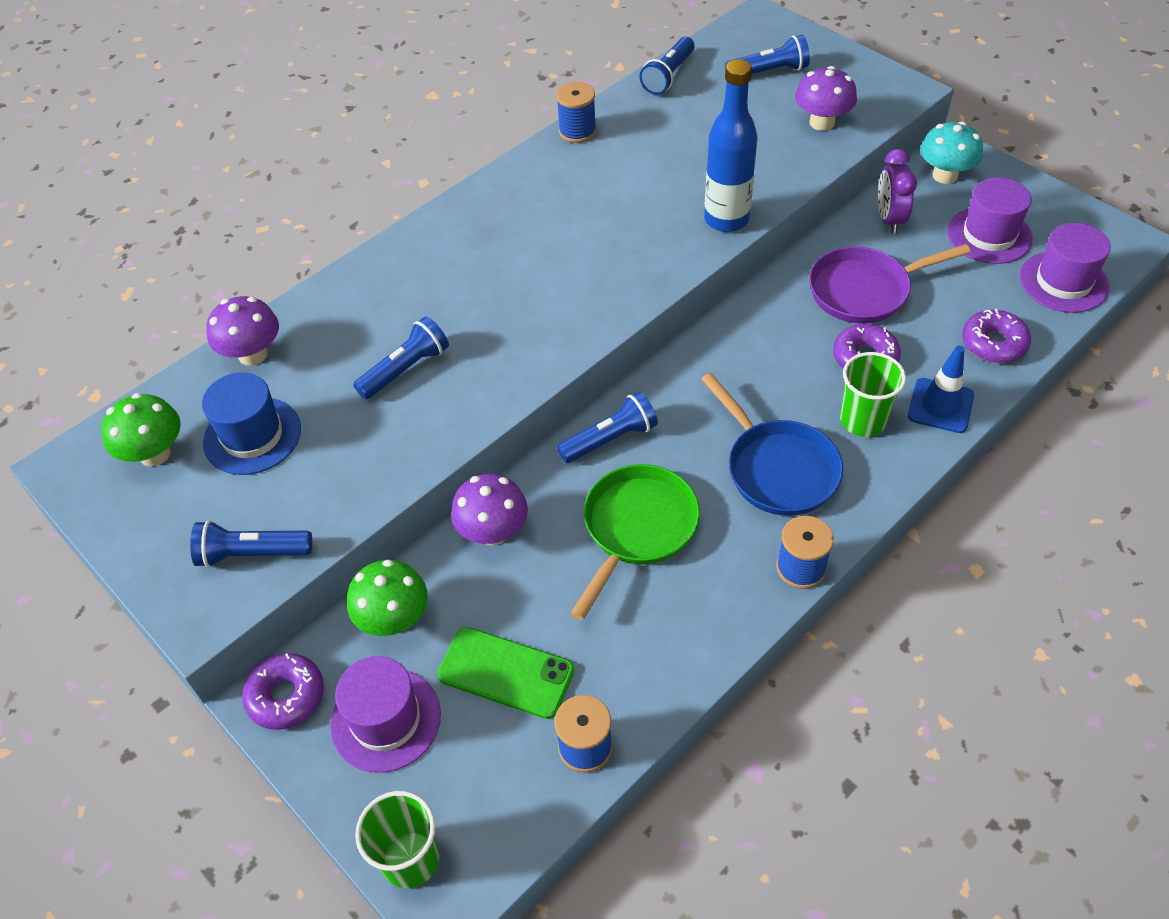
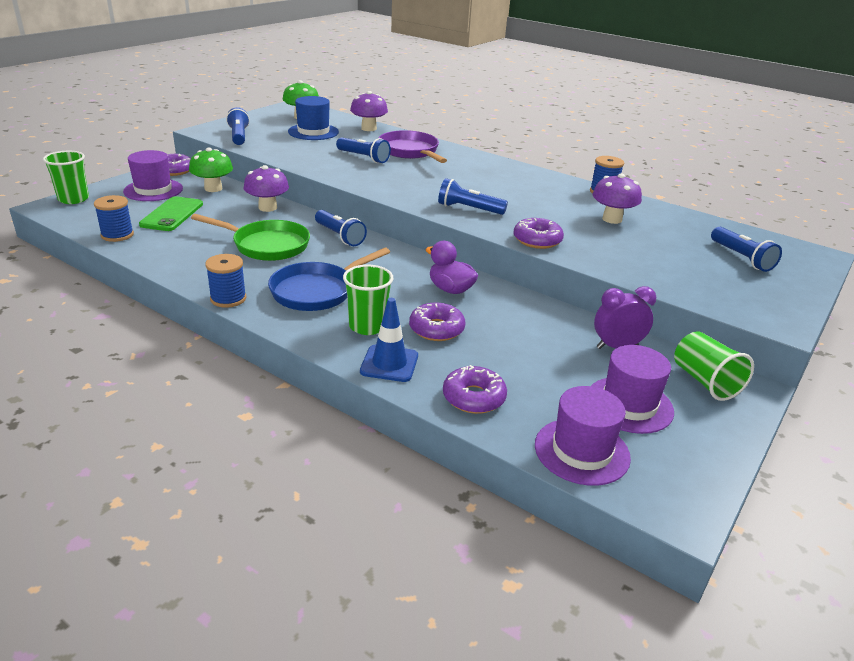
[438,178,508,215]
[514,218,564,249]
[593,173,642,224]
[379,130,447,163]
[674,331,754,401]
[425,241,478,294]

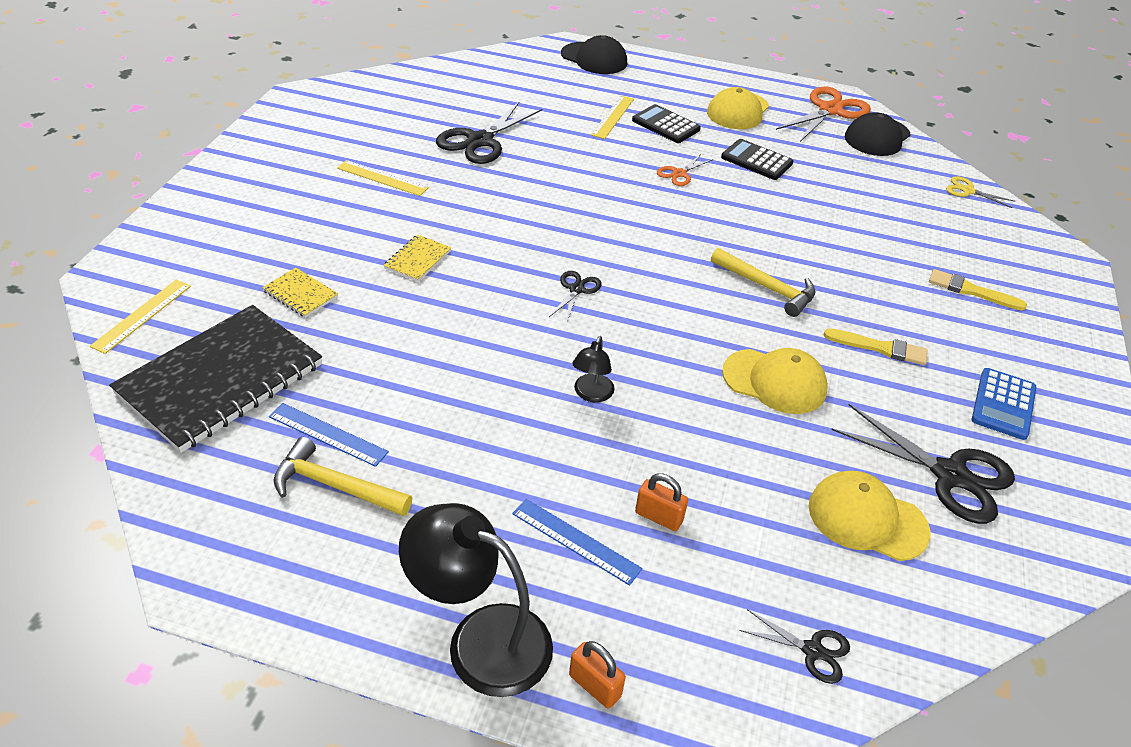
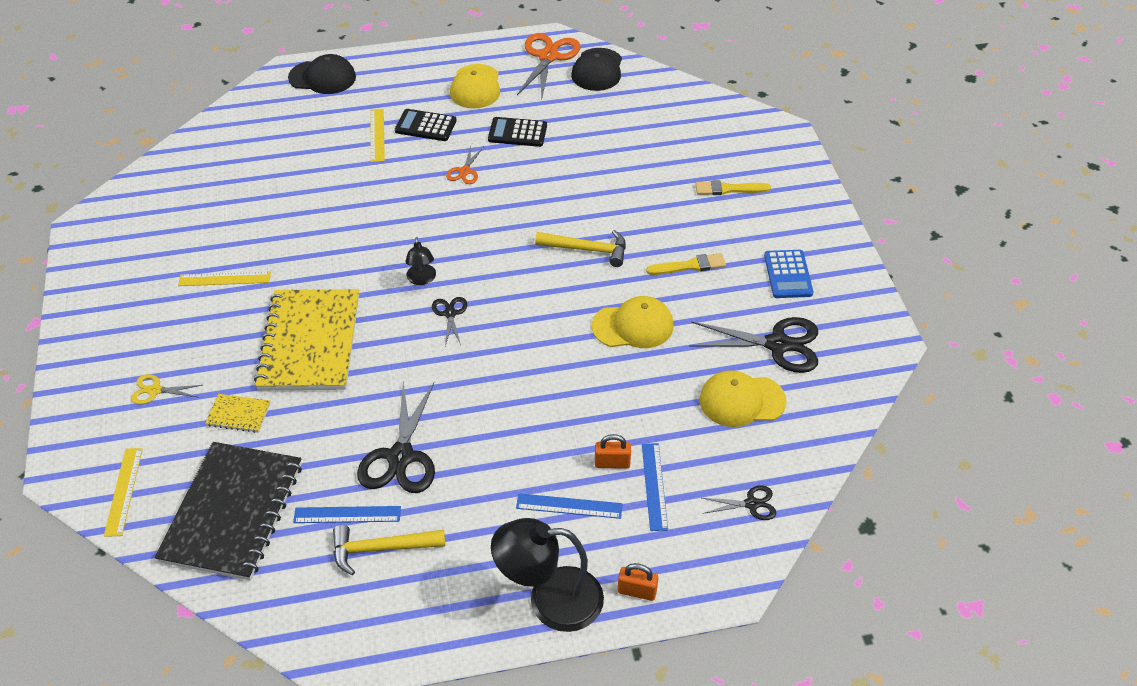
[254,289,359,390]
[357,382,435,493]
[405,237,436,285]
[131,374,202,405]
[642,443,668,531]

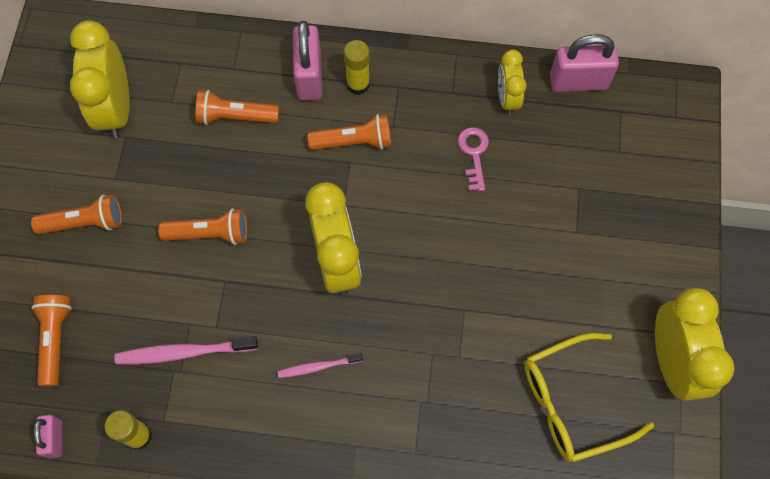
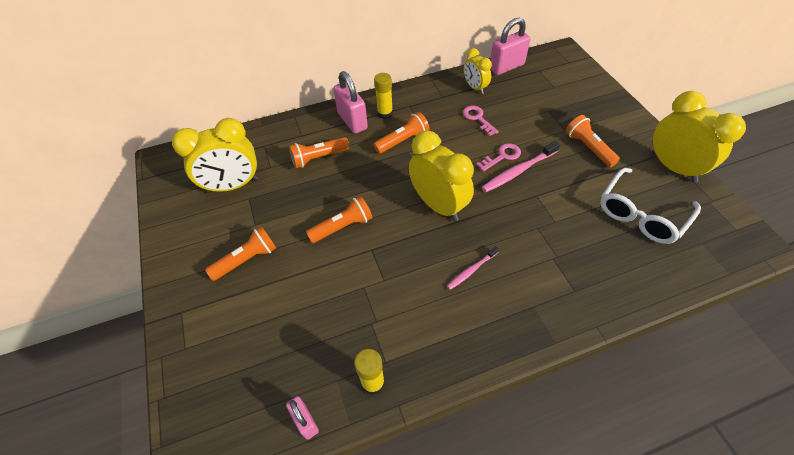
[566,115,620,167]
[172,118,258,193]
[482,141,560,192]
[600,168,701,244]
[477,143,521,172]

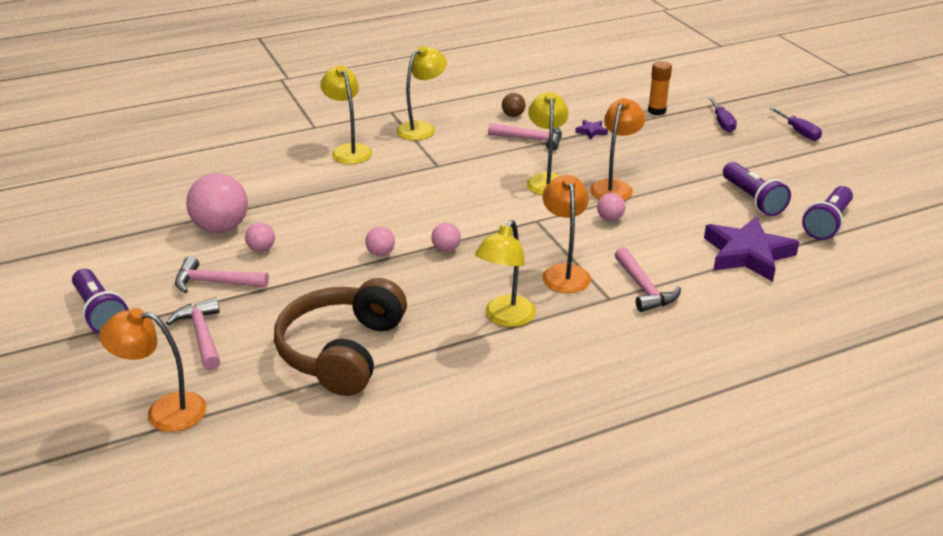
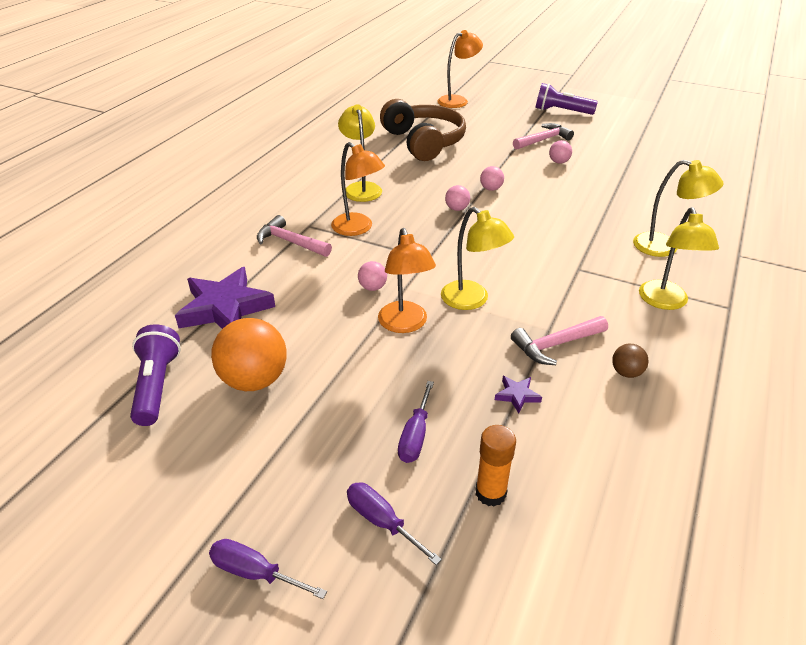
[166,297,220,370] (first image)
[186,173,248,233] (first image)
[211,318,287,391]
[398,381,434,463]

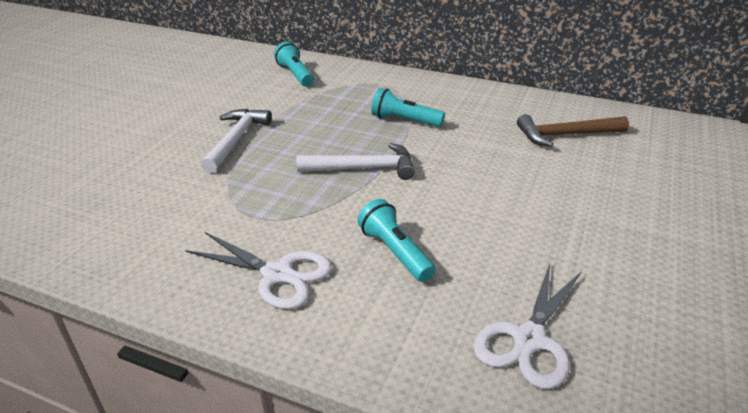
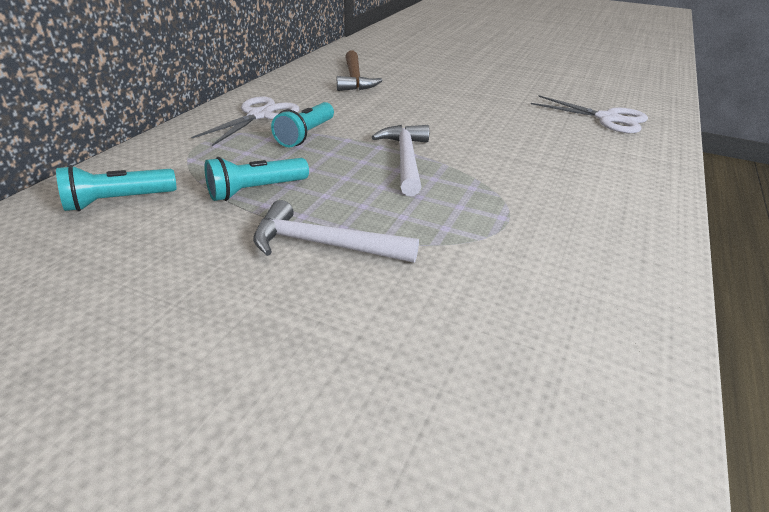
[191,96,300,146]
[204,157,309,201]

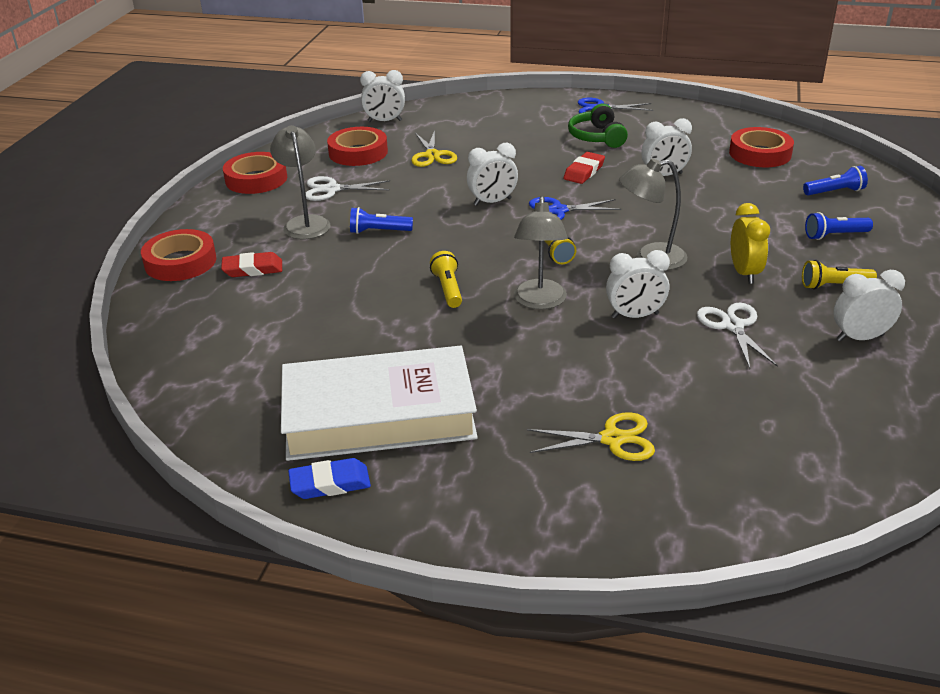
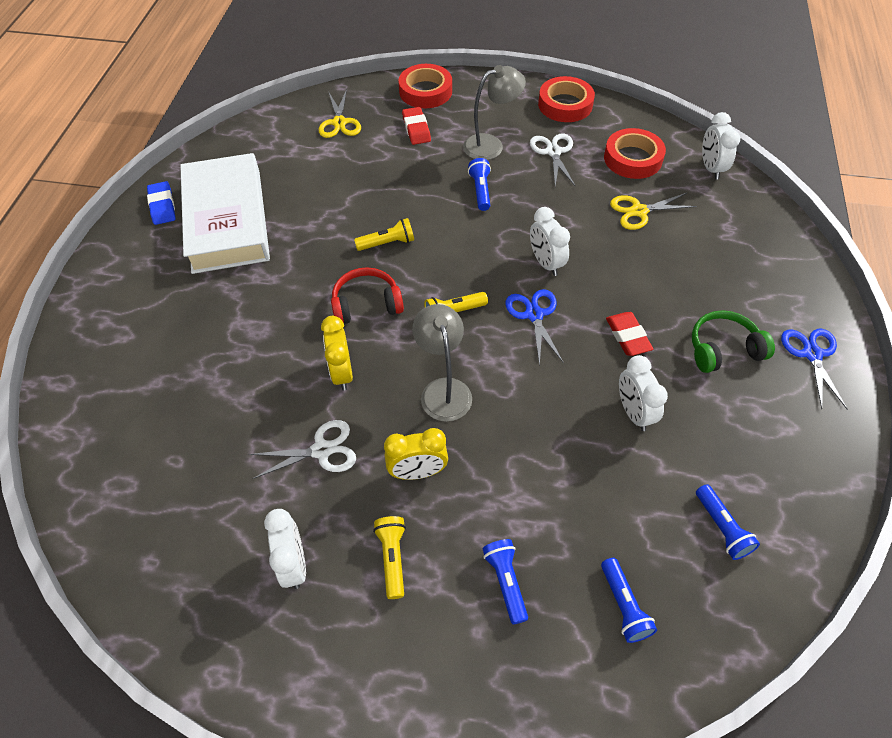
[331,267,404,324]
[319,89,361,138]
[606,312,653,356]
[321,316,353,391]
[696,484,760,560]

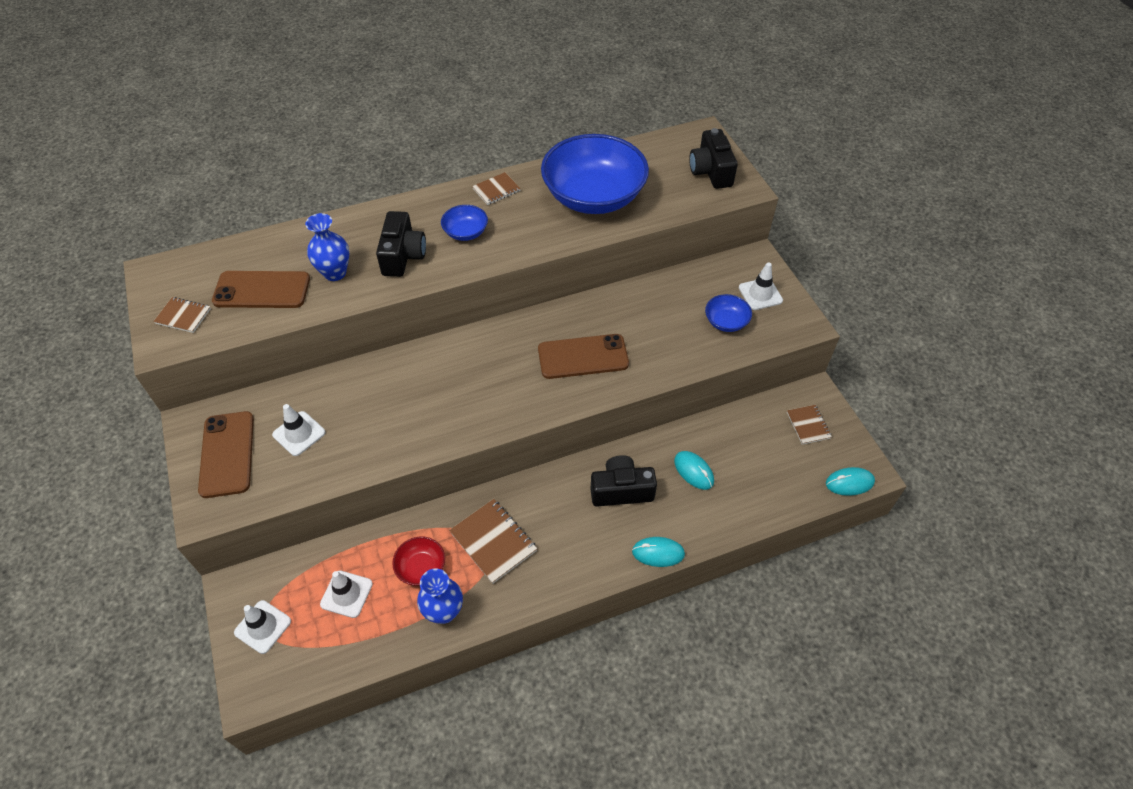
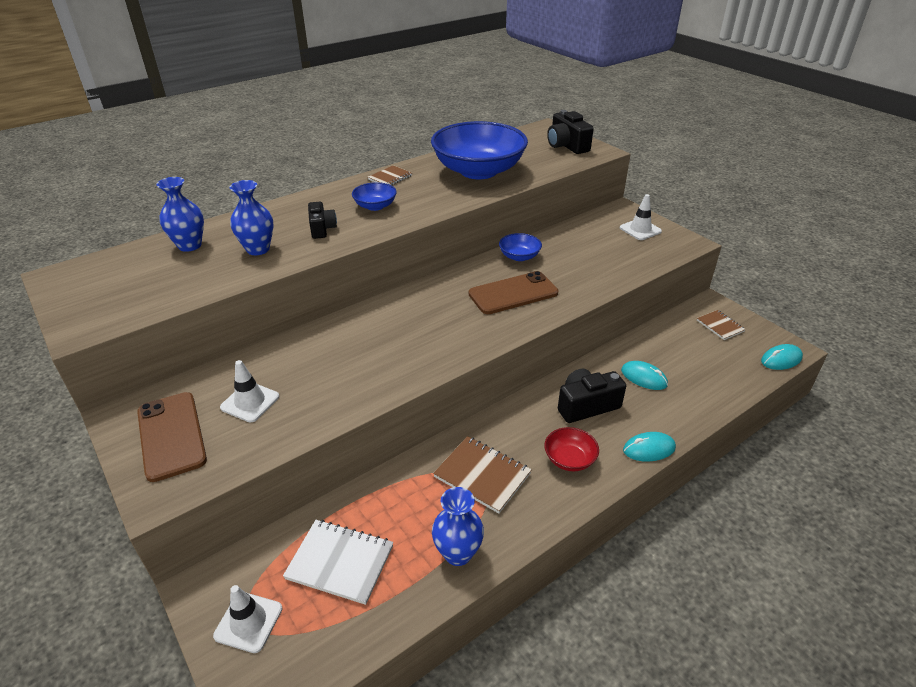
[153,297,211,333] (first image)
[212,271,310,308] (first image)
[283,520,393,605]
[308,202,337,239]
[544,427,599,471]
[499,233,542,261]
[156,177,204,252]

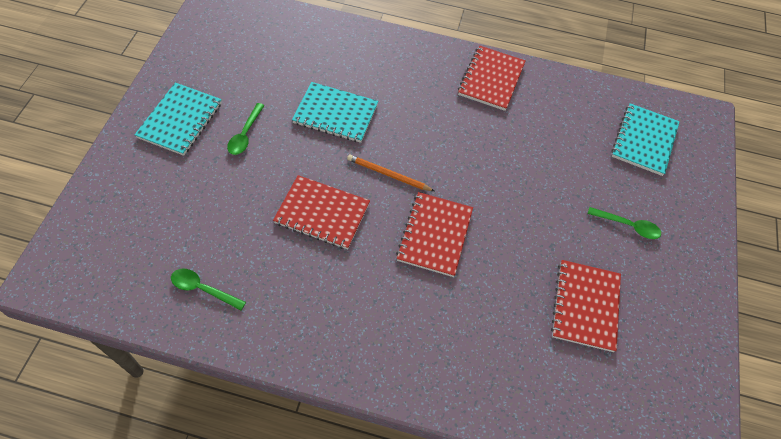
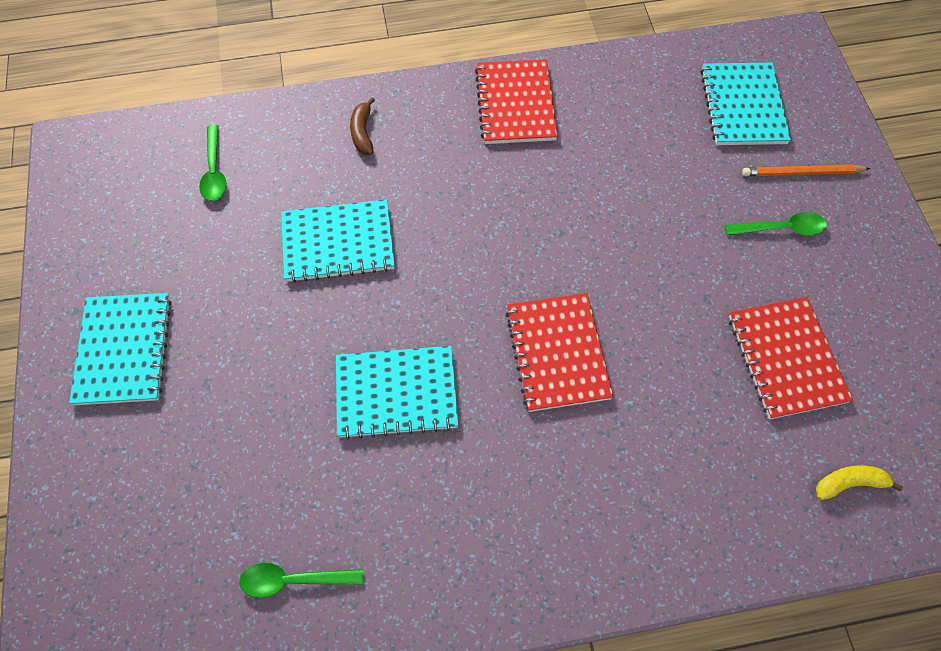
[199,125,227,201]
[336,346,458,439]
[742,165,870,176]
[350,97,375,155]
[816,466,903,500]

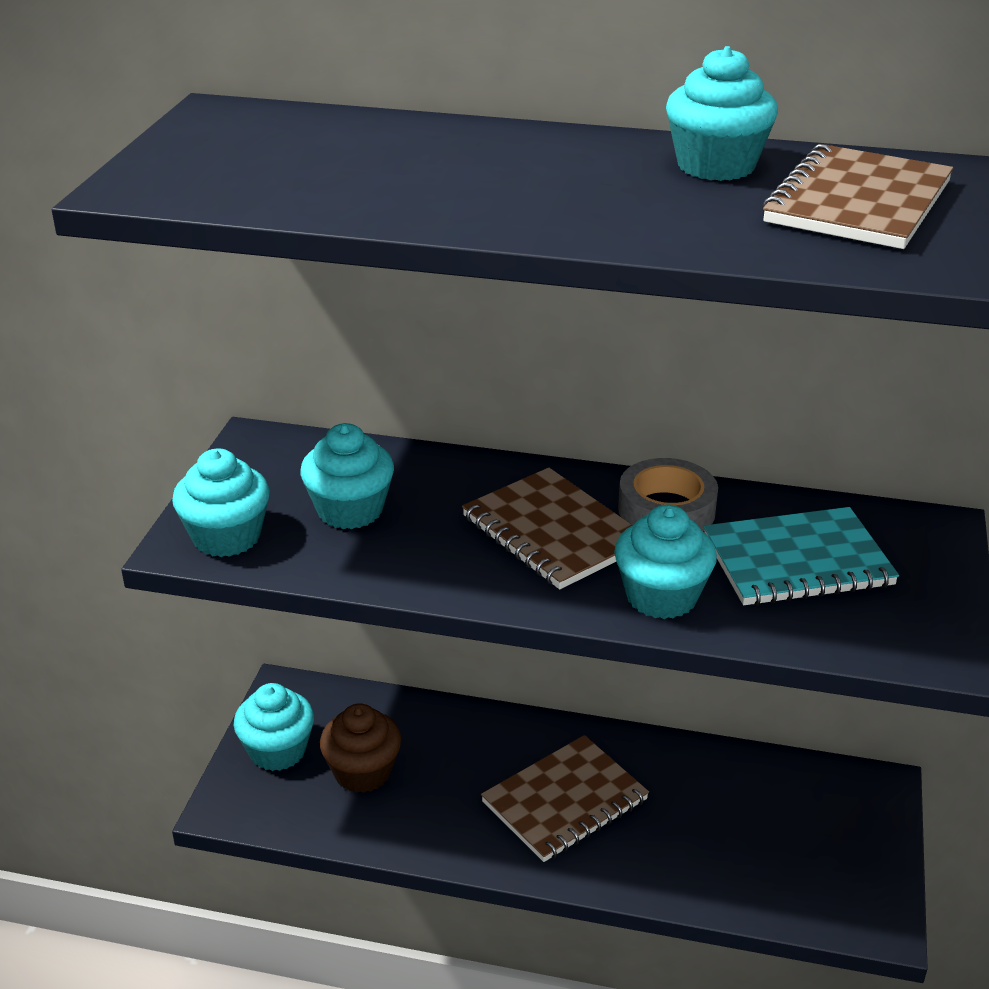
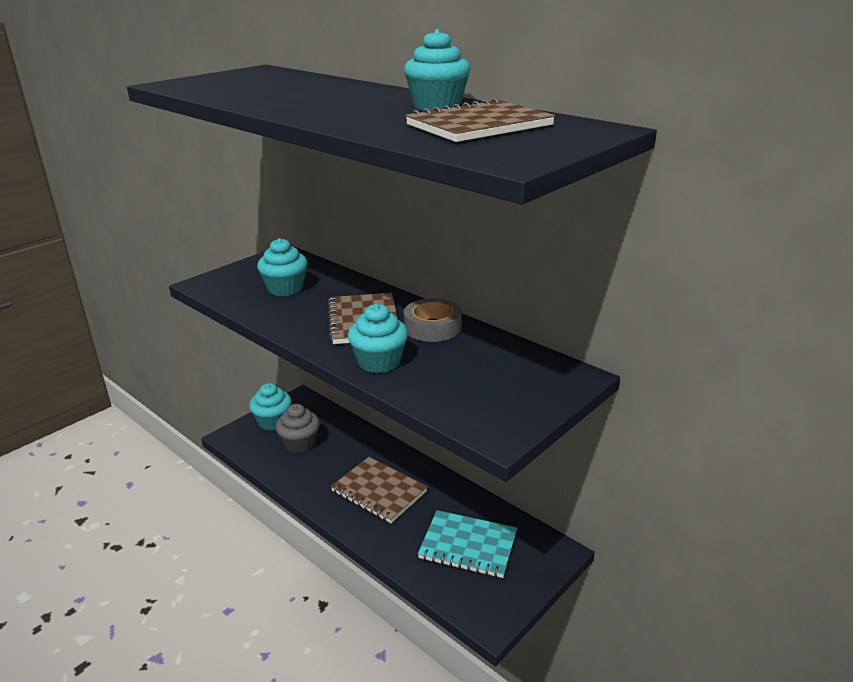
[172,448,270,557] (first image)
[276,404,320,453]
[331,457,428,523]
[418,510,517,578]

